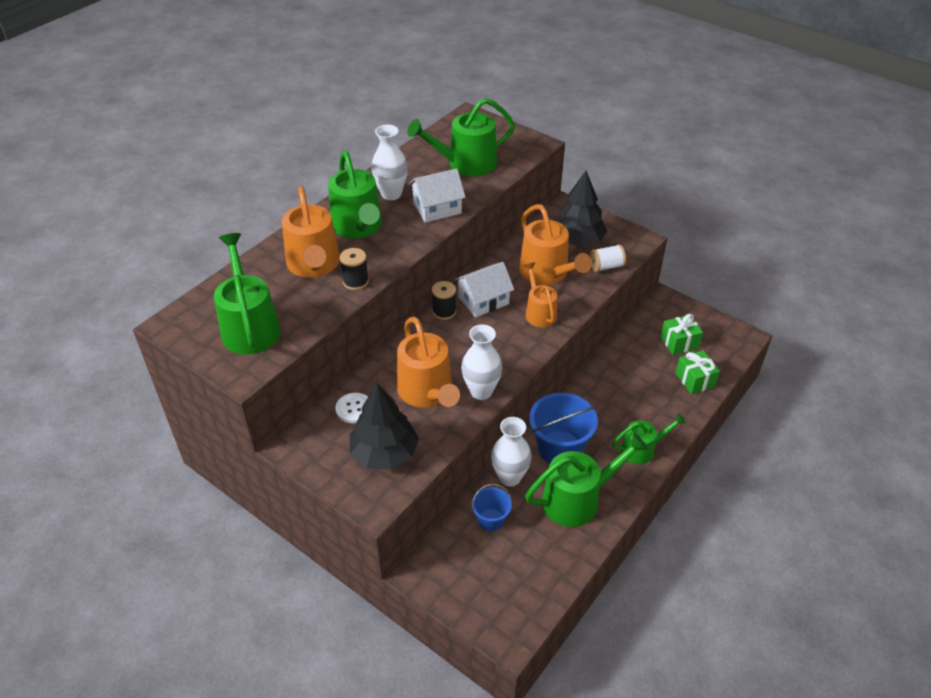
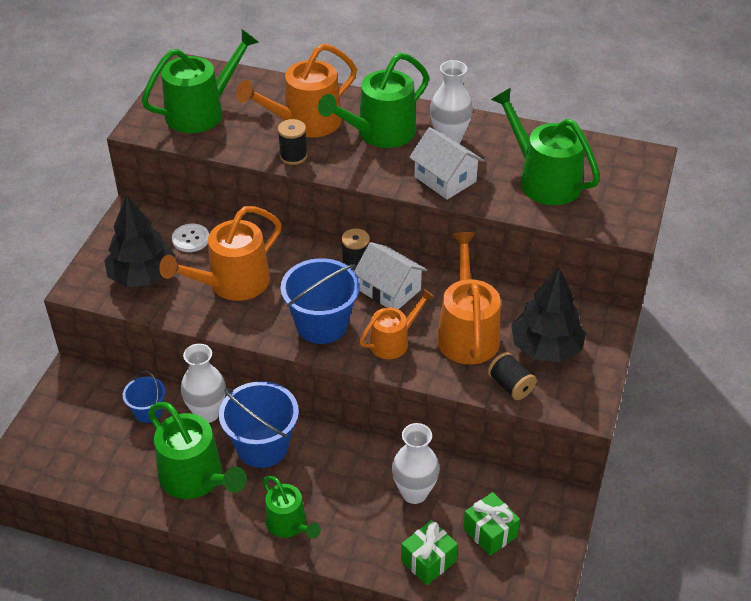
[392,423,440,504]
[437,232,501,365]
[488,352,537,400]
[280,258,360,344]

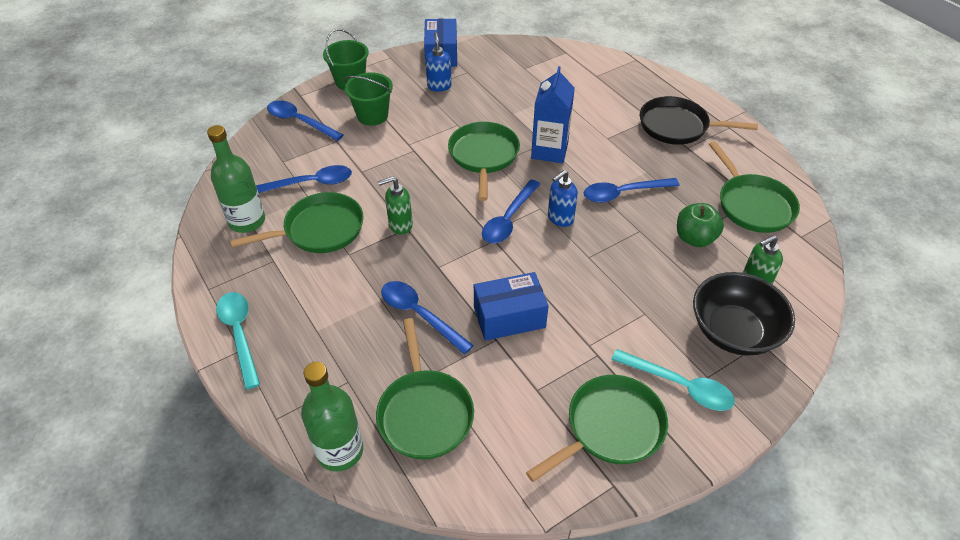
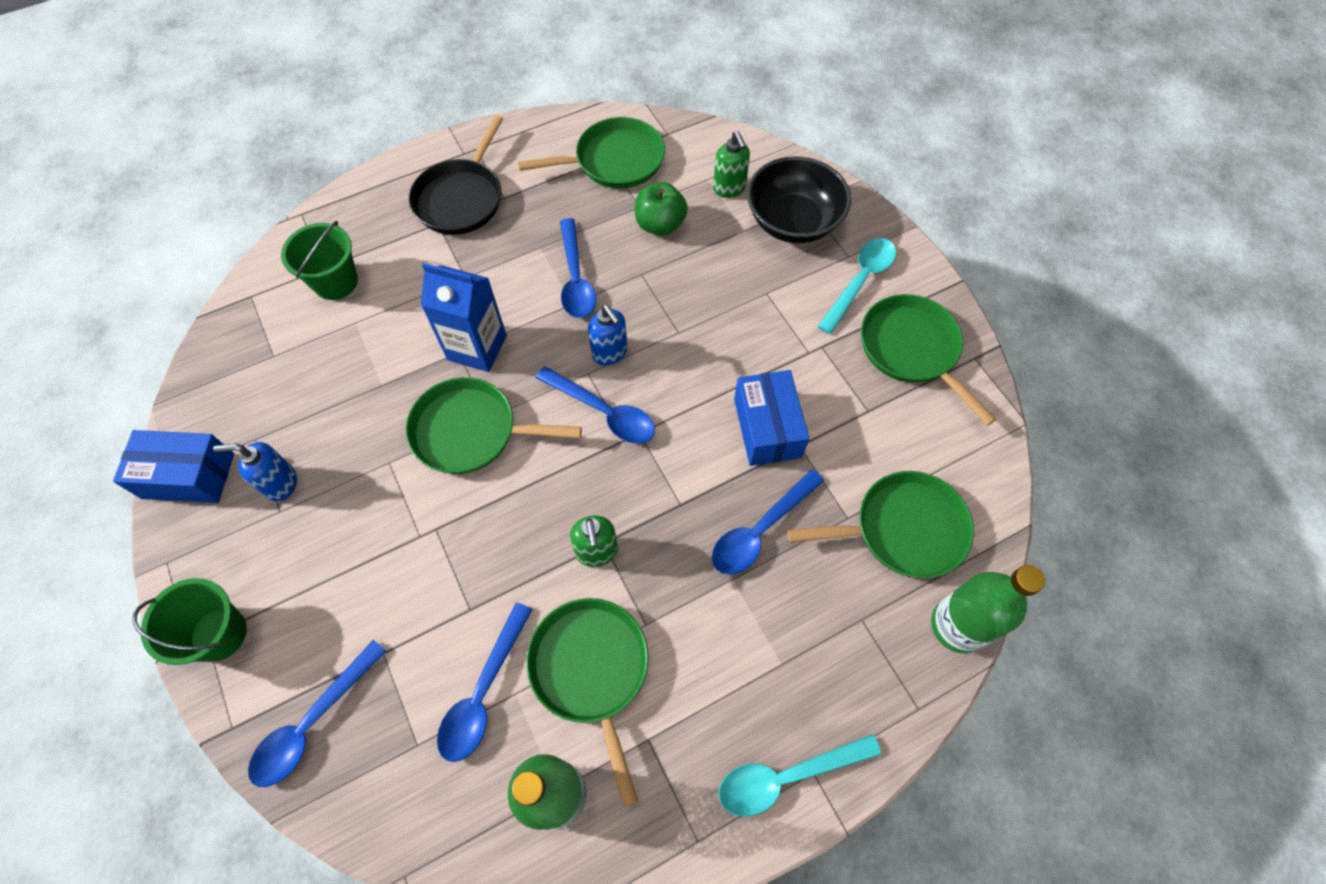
[437,602,533,762]
[281,221,358,300]

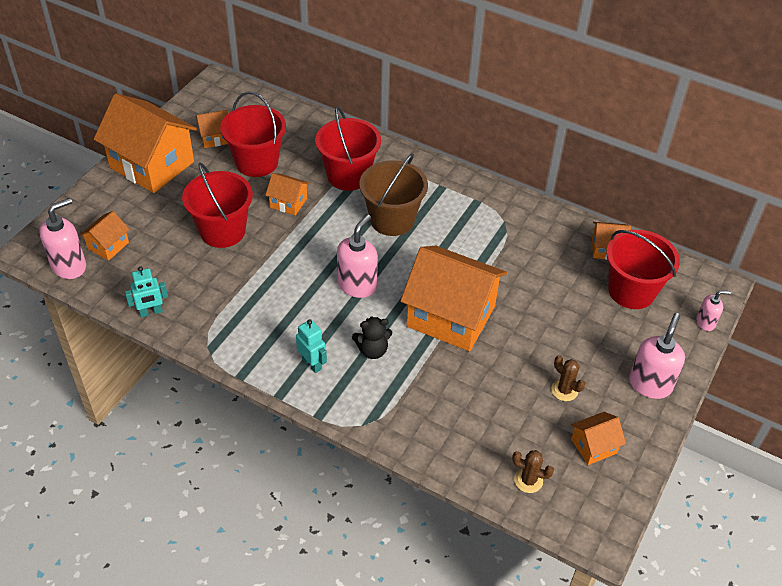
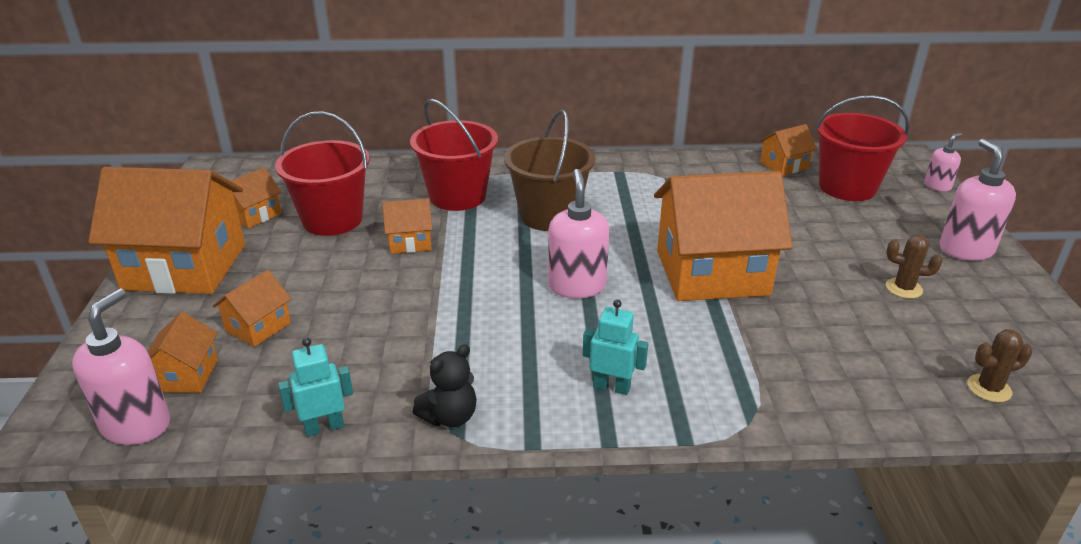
[278,337,353,437]
[182,162,253,248] (first image)
[413,344,477,427]
[212,270,292,347]

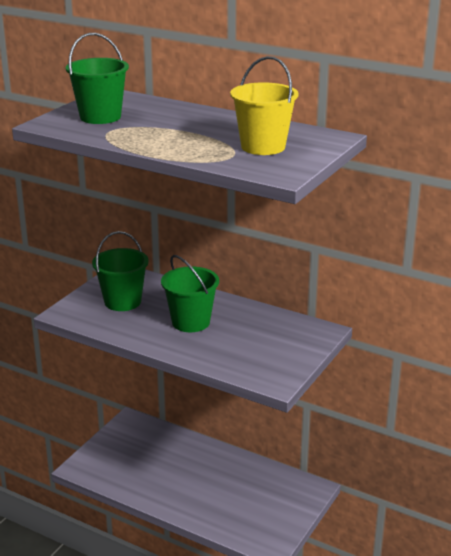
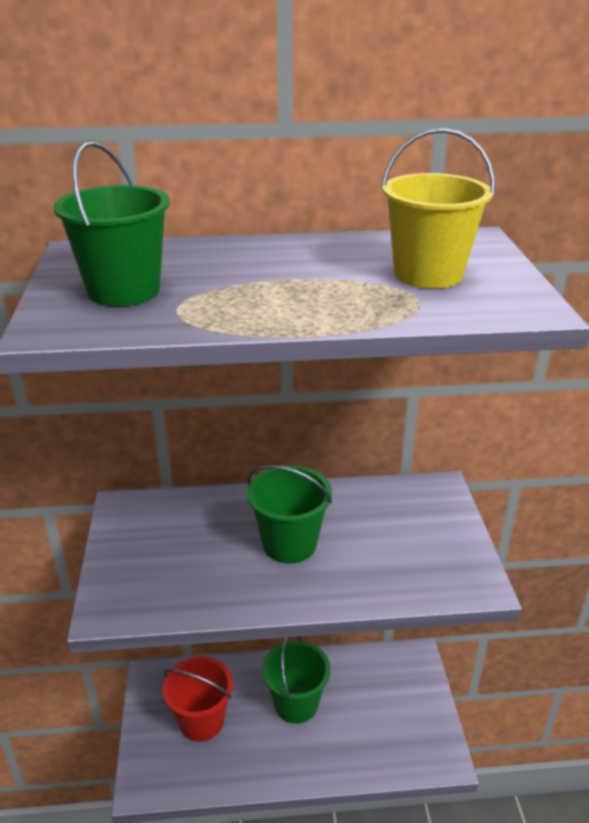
[262,636,331,724]
[163,656,233,742]

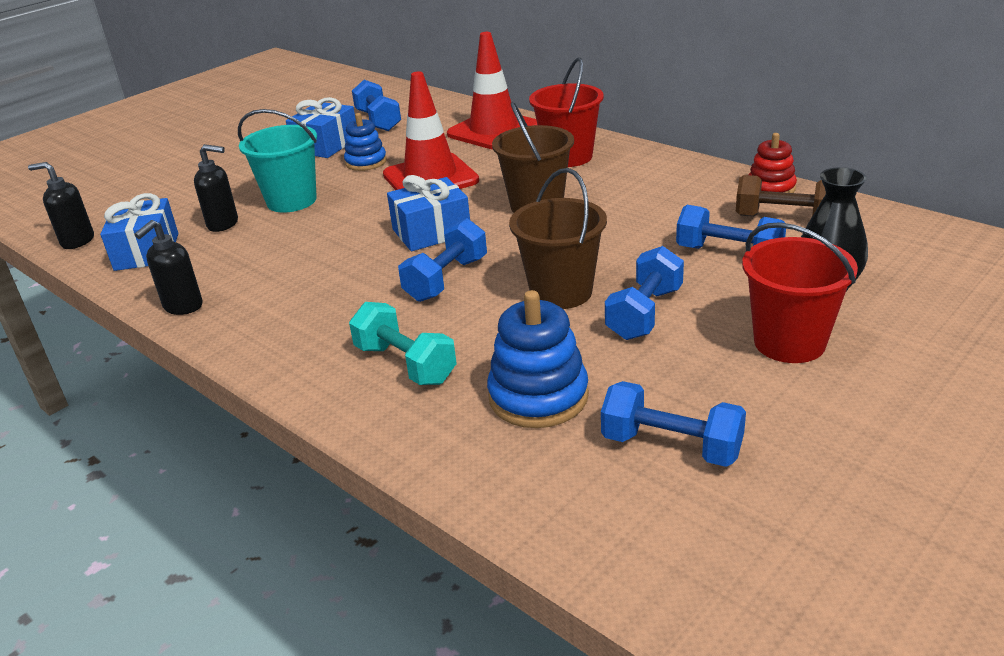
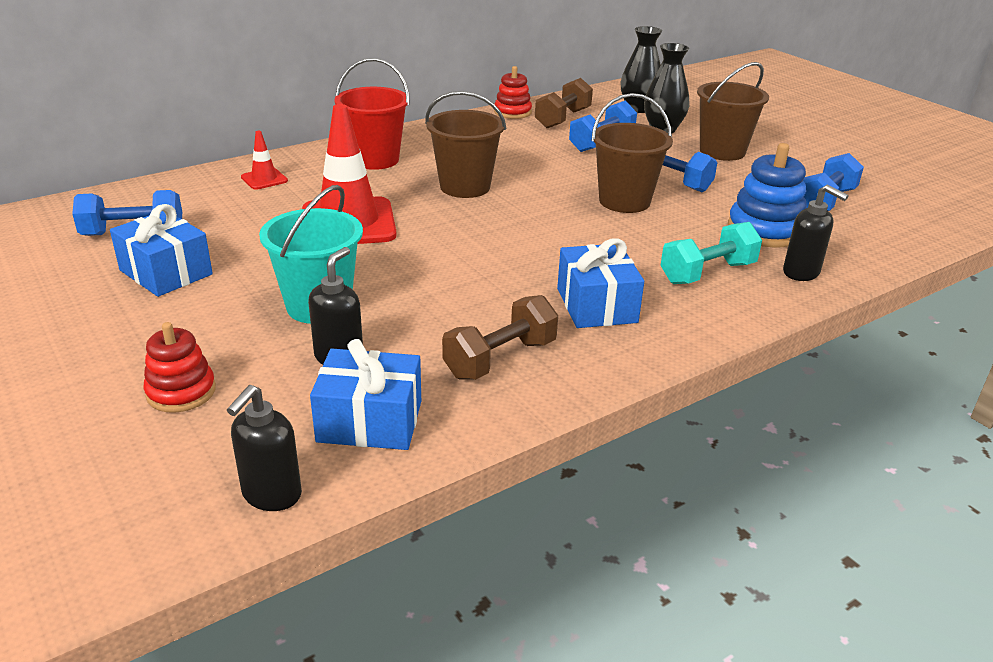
[783,185,849,281]
[344,113,387,171] (first image)
[557,238,644,328]
[398,218,487,302] (first image)
[241,131,288,190]
[697,62,769,161]
[143,322,216,413]
[442,295,558,380]
[621,26,662,113]

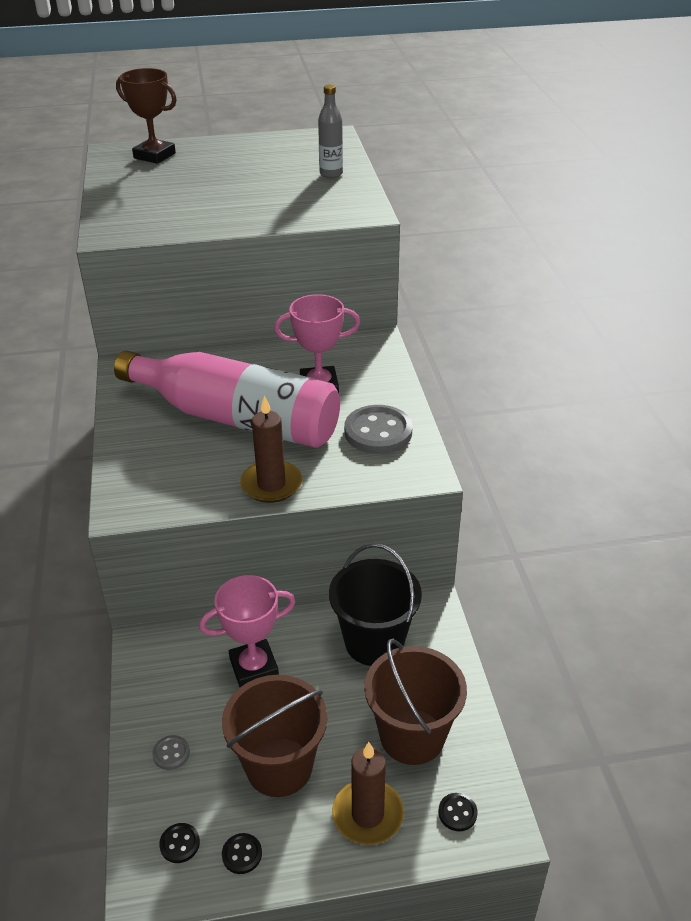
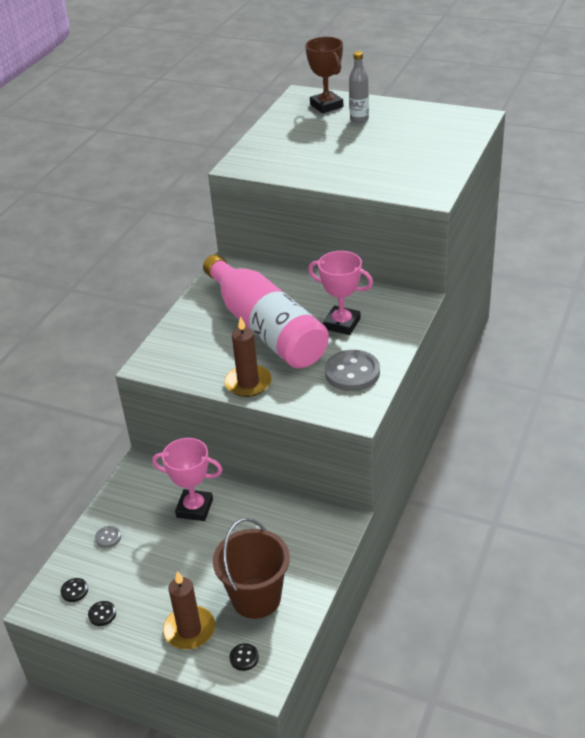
[222,675,327,797] (first image)
[349,51,369,123]
[329,543,422,666] (first image)

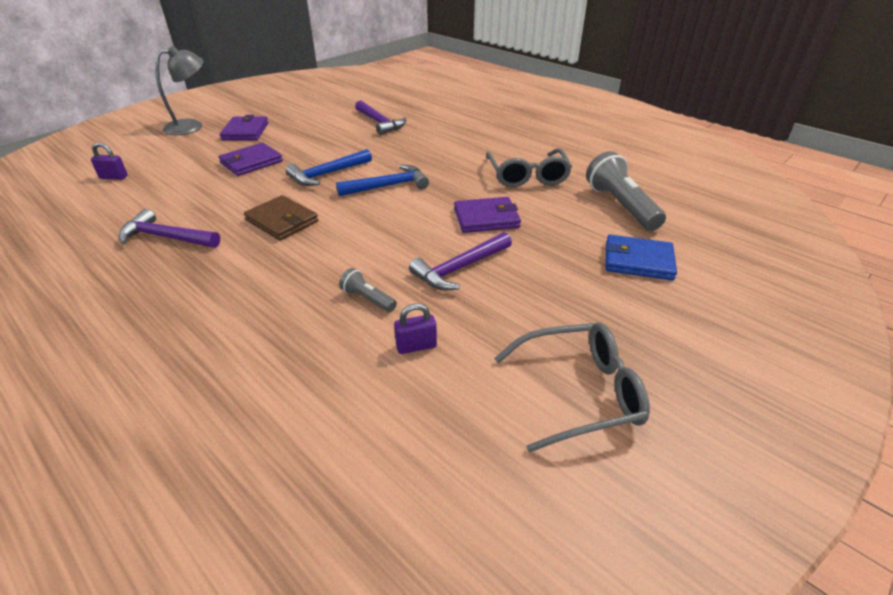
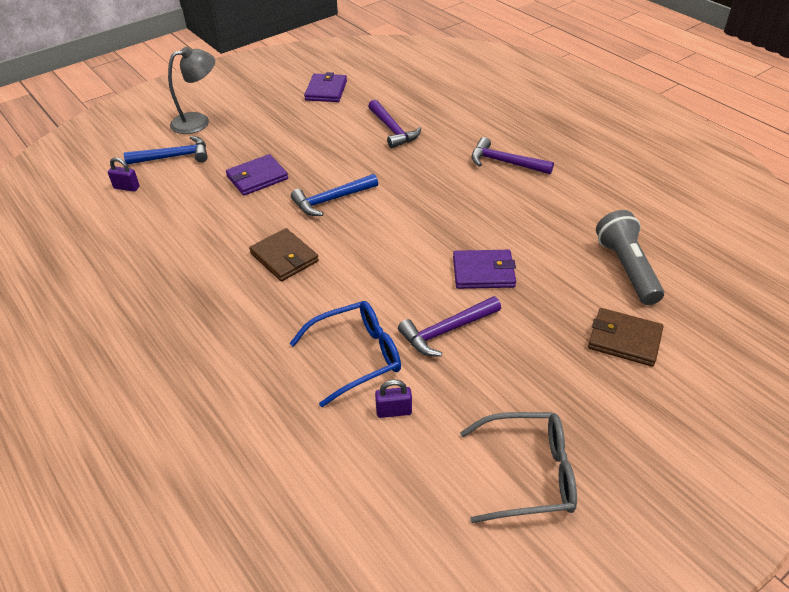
[472,137,554,175]
[304,72,347,102]
[124,136,208,165]
[289,301,401,407]
[486,148,572,187] (first image)
[588,308,664,367]

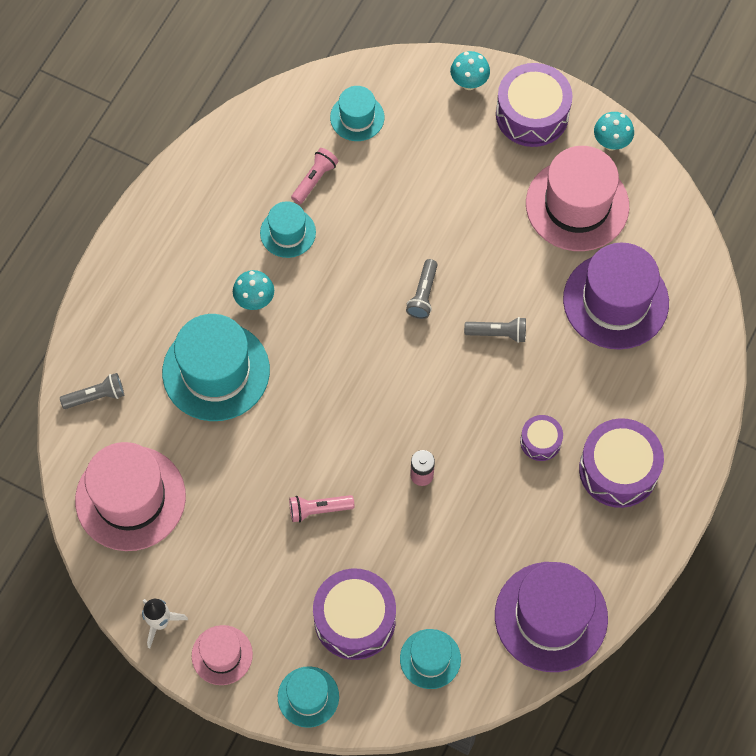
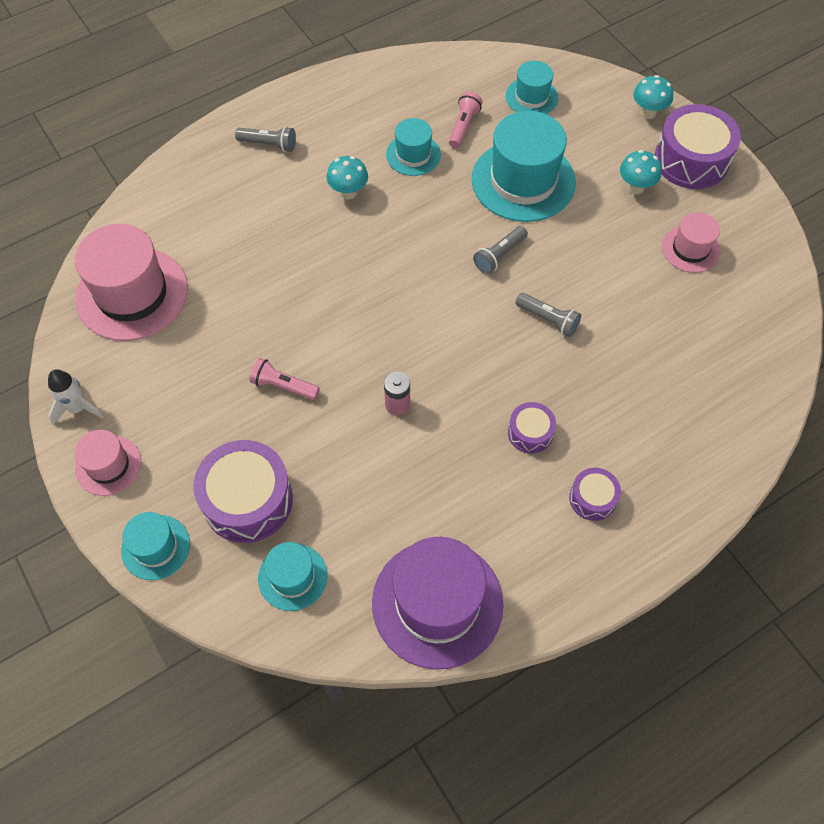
[235,126,296,152]
[472,111,576,222]
[449,92,483,148]
[662,212,720,273]
[563,243,669,350] (first image)
[569,468,621,521]
[620,150,662,194]

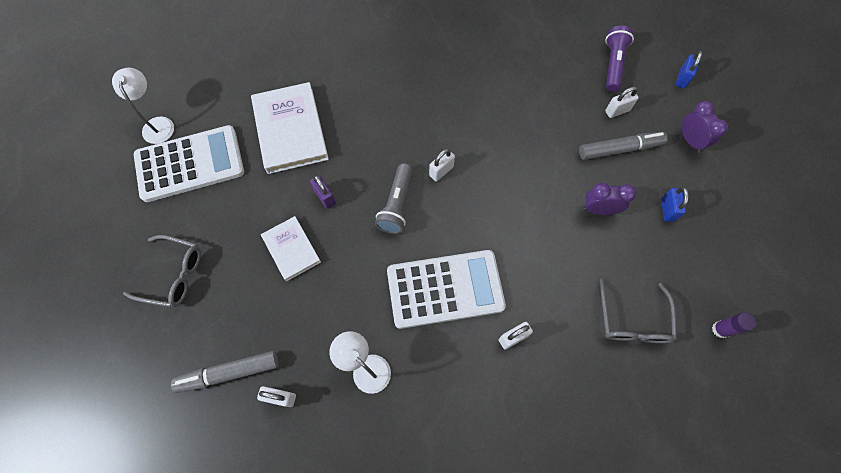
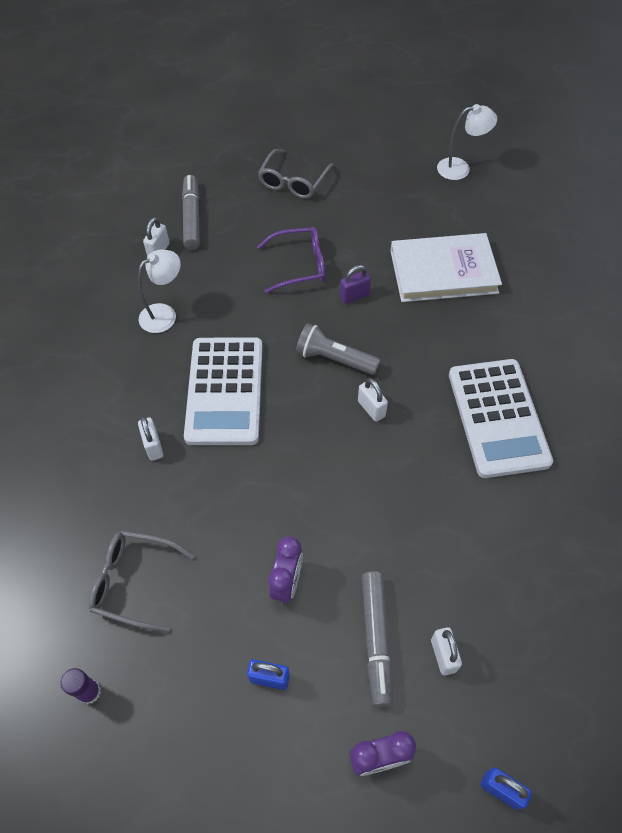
[449,359,553,478]
[257,227,326,293]
[605,26,634,92] (first image)

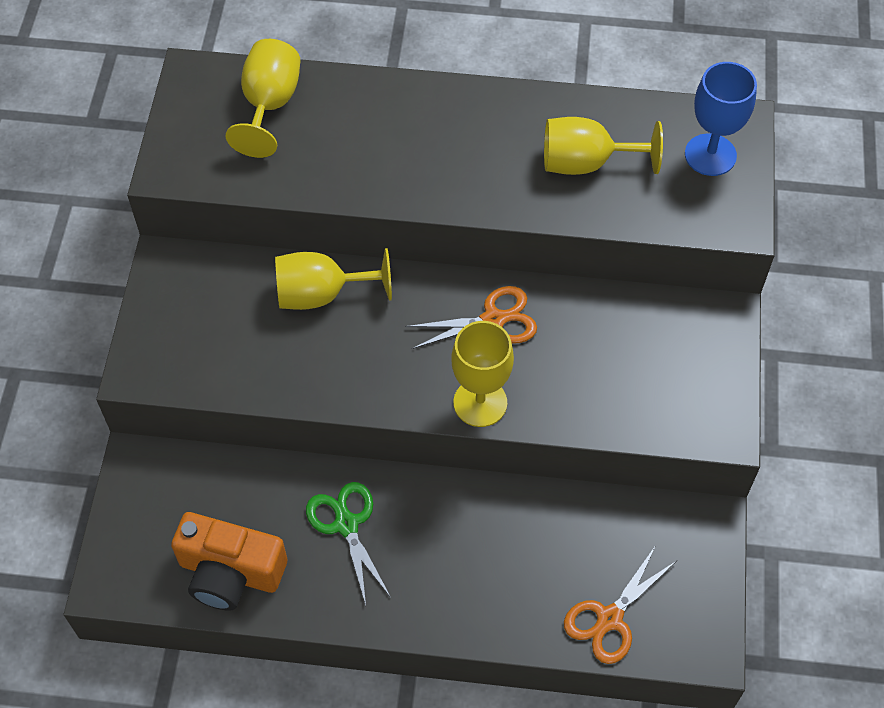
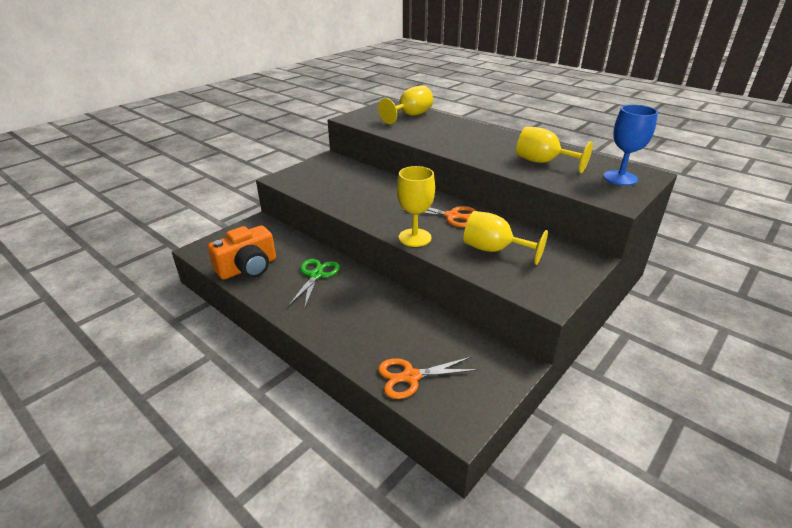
[208,225,276,280]
[464,211,548,265]

